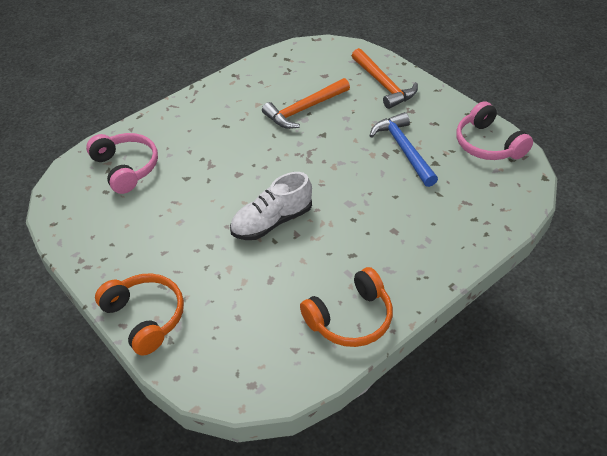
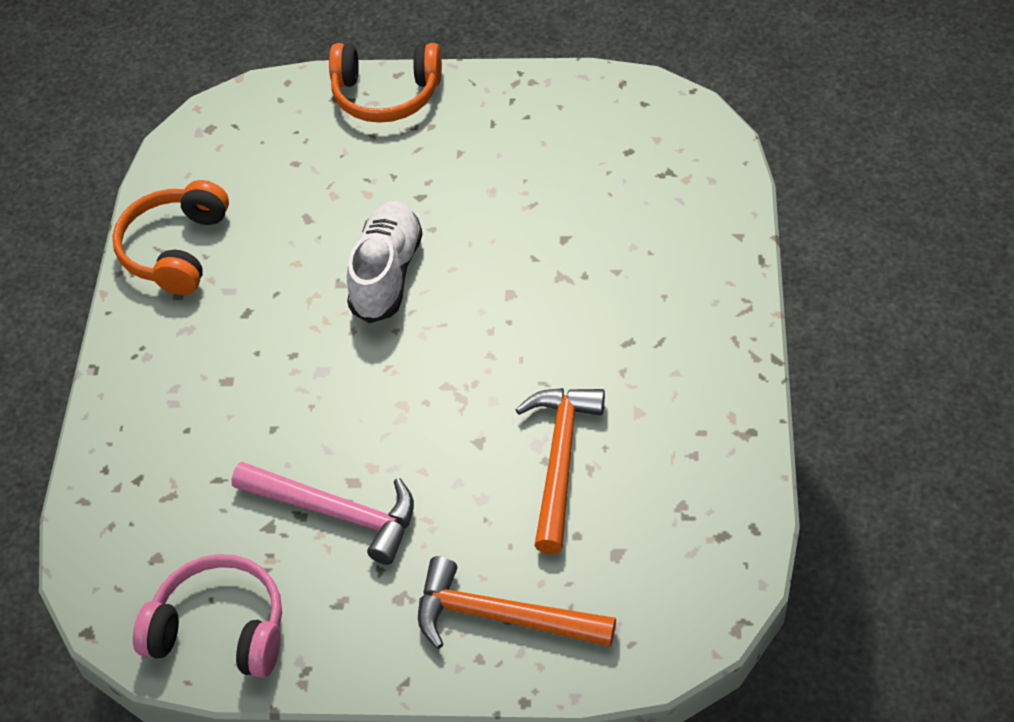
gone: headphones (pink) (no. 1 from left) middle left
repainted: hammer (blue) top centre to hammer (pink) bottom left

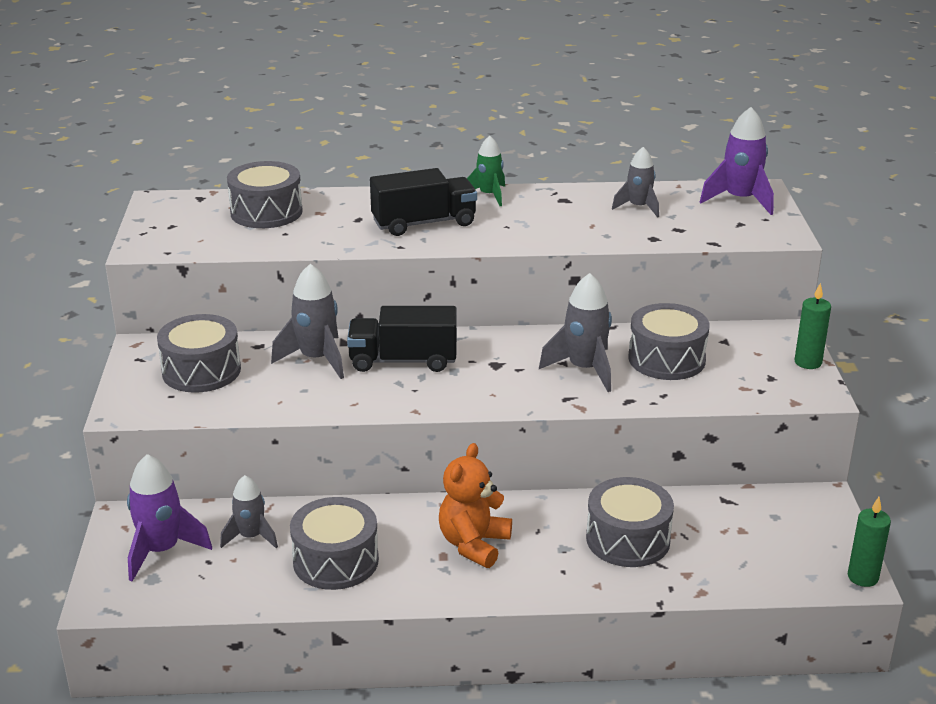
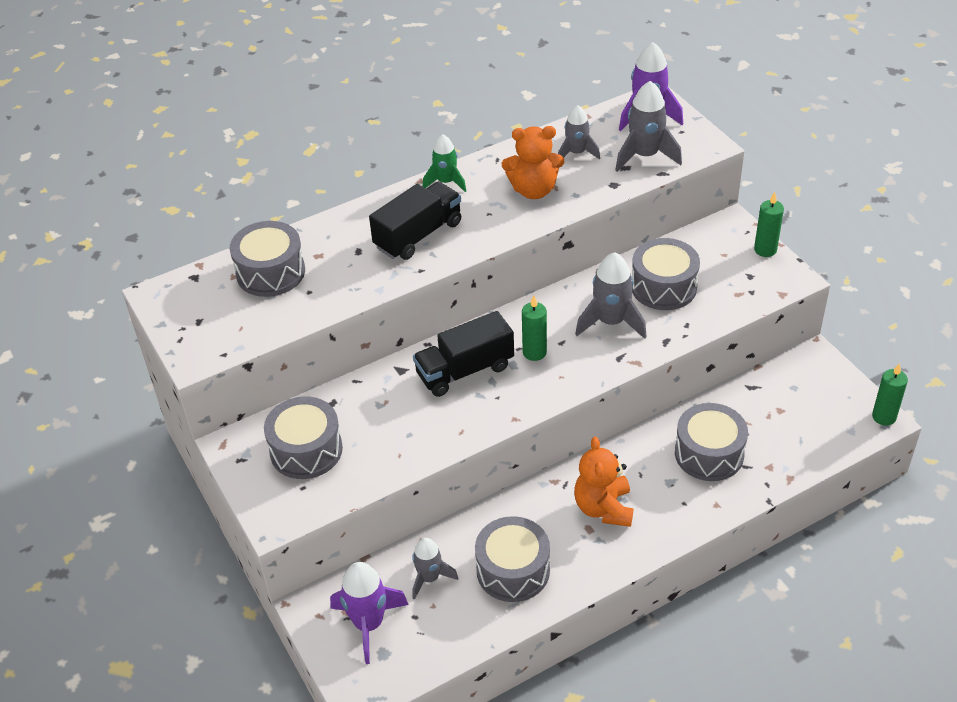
new: teddy bear (orange) (no. 1 from left) top centre; candle (green) (no. 1 from left) centre
shifted: rocket (grey) (no. 2 from left in the first image) middle left to rocket (grey) (no. 4 from left) top right

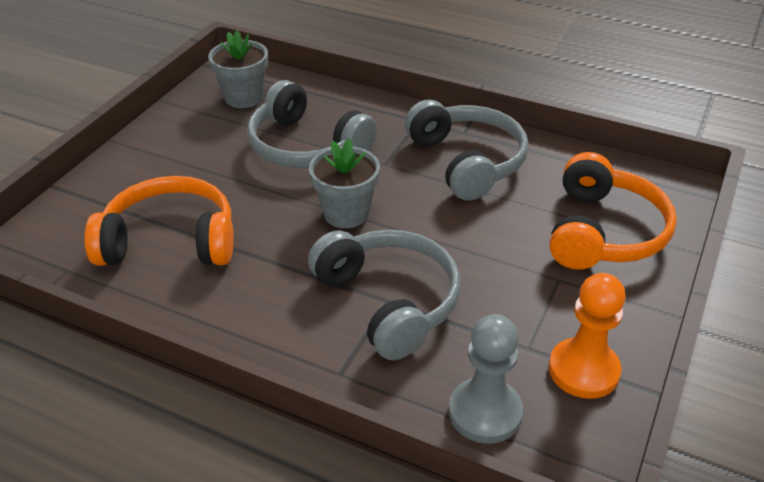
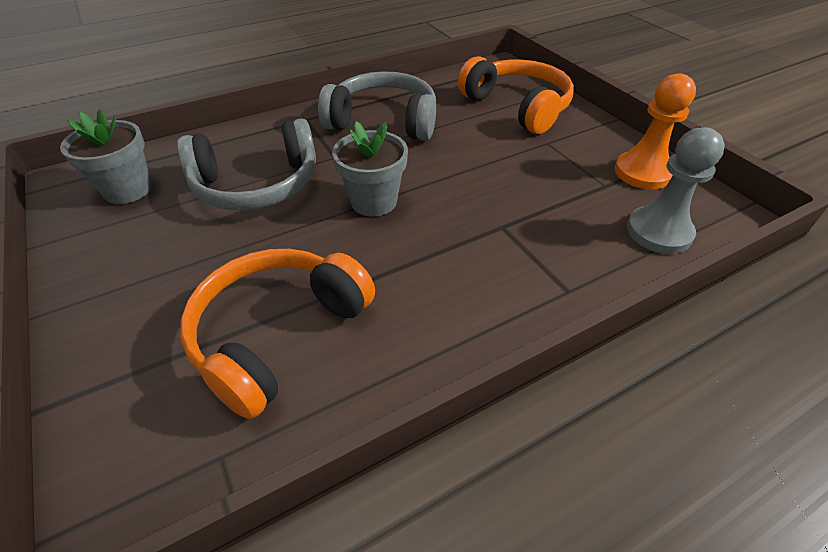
gone: headphones (grey) (no. 2 from left) centre

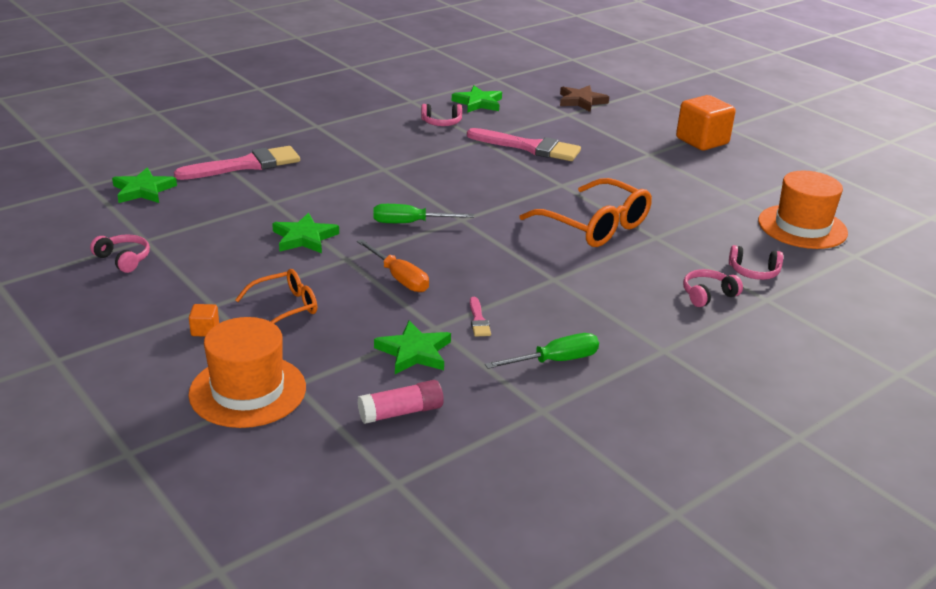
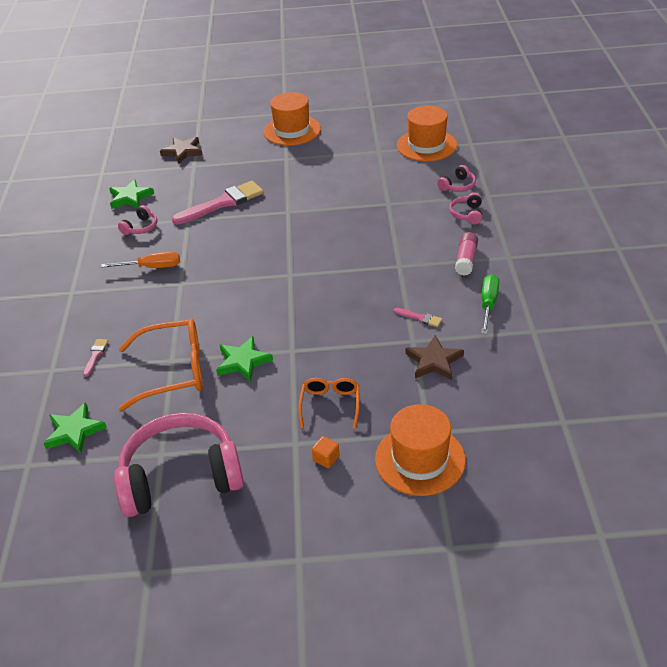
gone: screwdriver (green) (no. 1 from left) centre
shifted: screwdriver (orange) centre to middle left; glasses (orange) (no. 2 from left in the first image) centre to glasses (orange) (no. 1 from left) middle left; glue stick (pink) bottom centre to middle right
swapped: cube (orange) (no. 2 from left) top right to hat (orange) (no. 1 from left) top centre
repainted: star (green) (no. 3 from left) centre to star (brown) (no. 2 from left) centre
scaled: brush (pink) (no. 1 from left) top left = middle left x0.44; headphones (pink) (no. 1 from left in the first image) middle left = bottom left x2.43

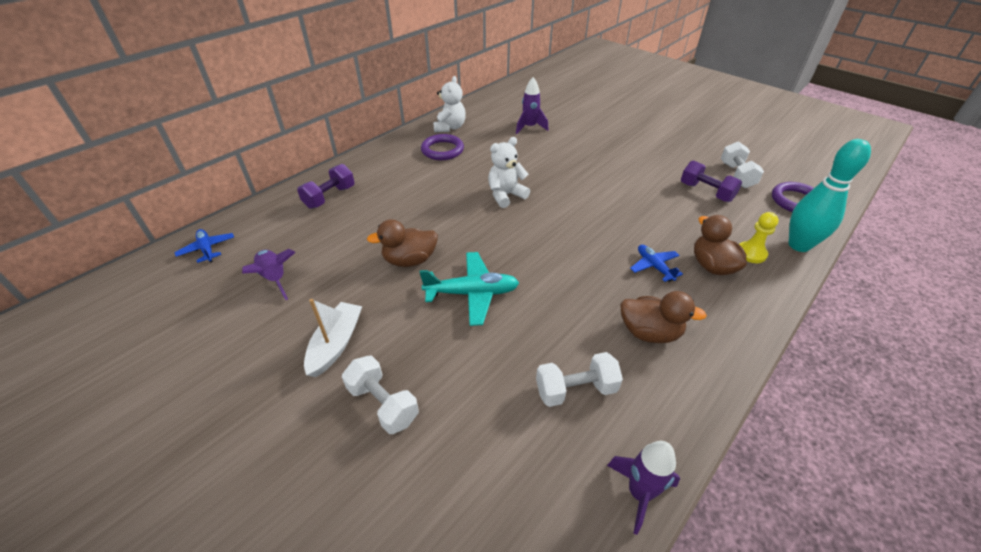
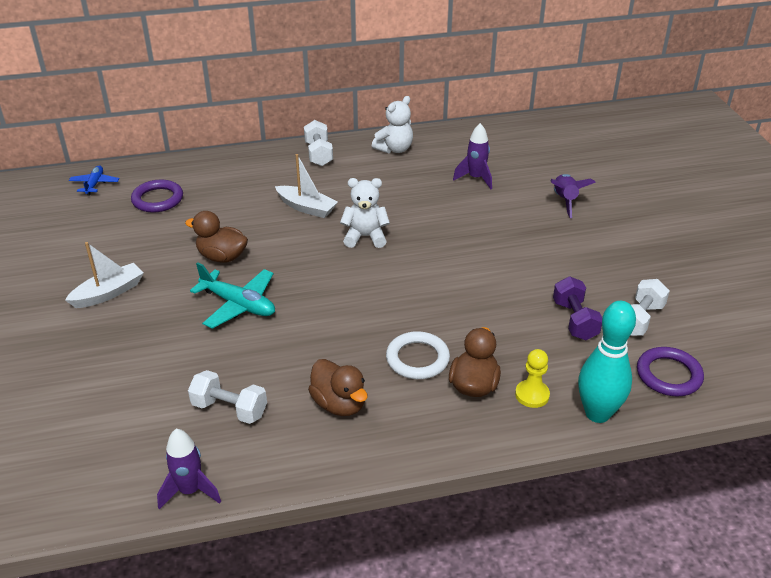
gone: dumbbell (purple) (no. 1 from left) middle left
new: boat (white) (no. 2 from left) top centre
shifted: ring (purple) (no. 1 from left) top centre to middle left; dumbbell (white) (no. 1 from left in the first image) bottom centre to dumbbell (white) (no. 2 from left) top centre; rocket (purple) (no. 1 from left in the first image) middle left to rocket (purple) (no. 3 from left) middle right
swapped: plane (blue) (no. 2 from left) middle right to ring (white) centre

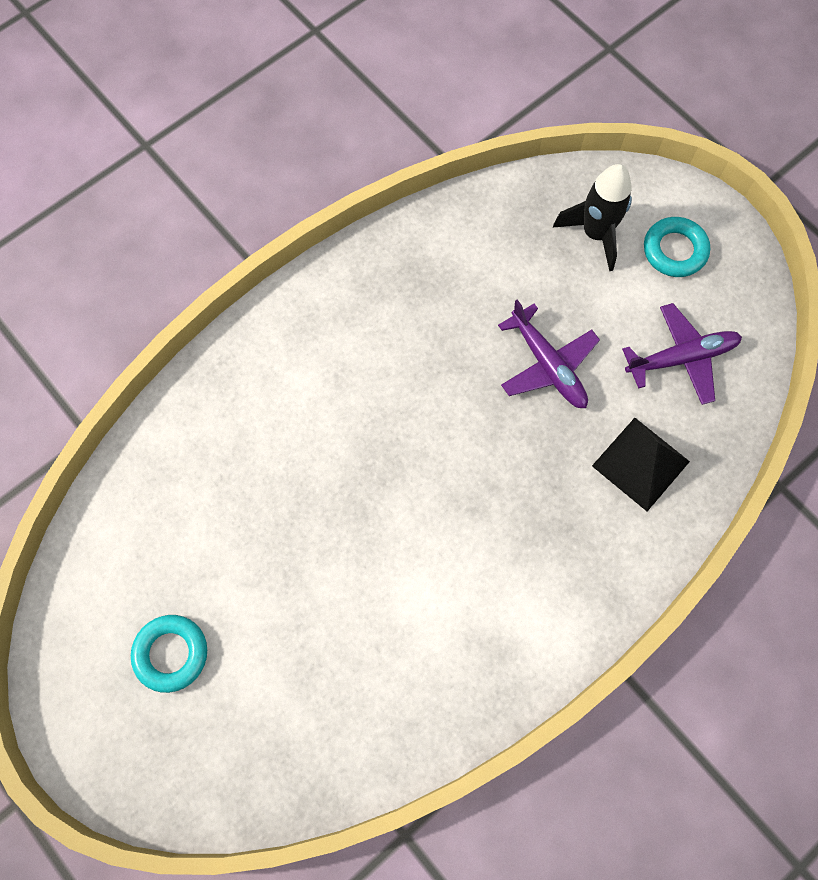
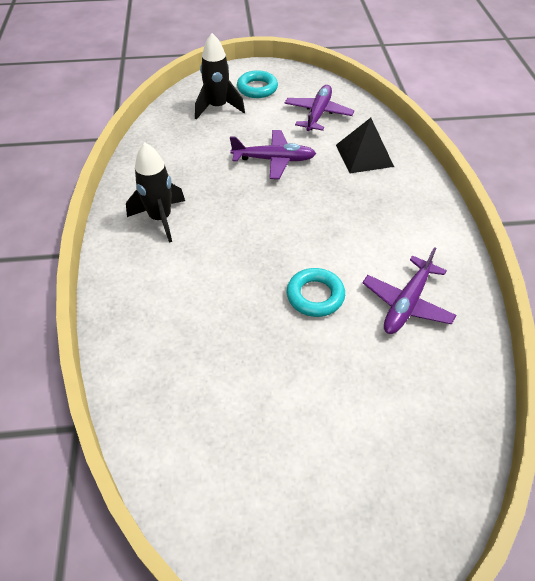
new: rocket (black) (no. 1 from left) top left; plane (purple) (no. 3 from left) middle right
shifted: ring (turquoise) (no. 1 from left in the first image) bottom left to ring (turquoise) (no. 2 from left) centre

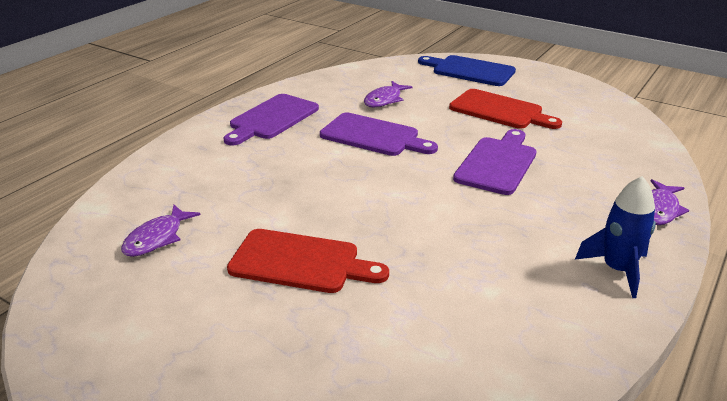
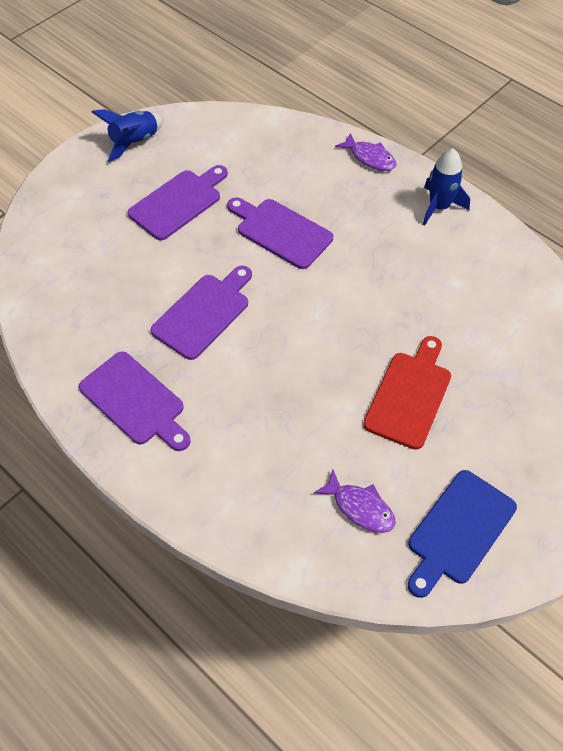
gone: fish (purple) (no. 2 from left) top centre
new: rocket (blue) (no. 1 from left) top left
shifted: cutting board (blue) top centre to bottom right
repainted: cutting board (red) (no. 2 from left) top right to cutting board (purple) (no. 2 from left) top left

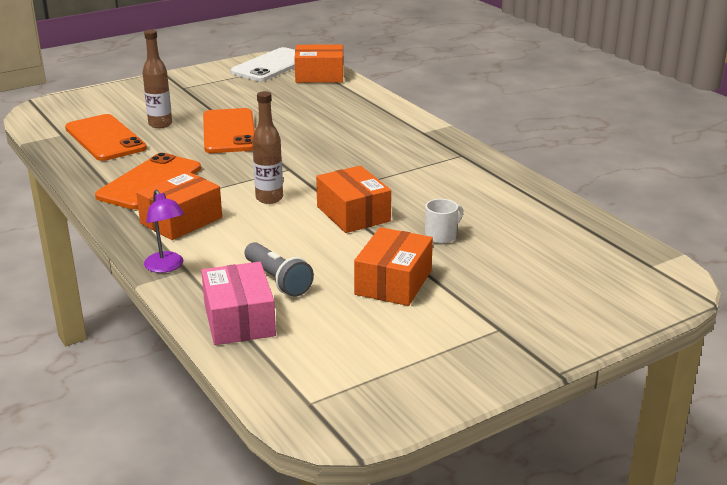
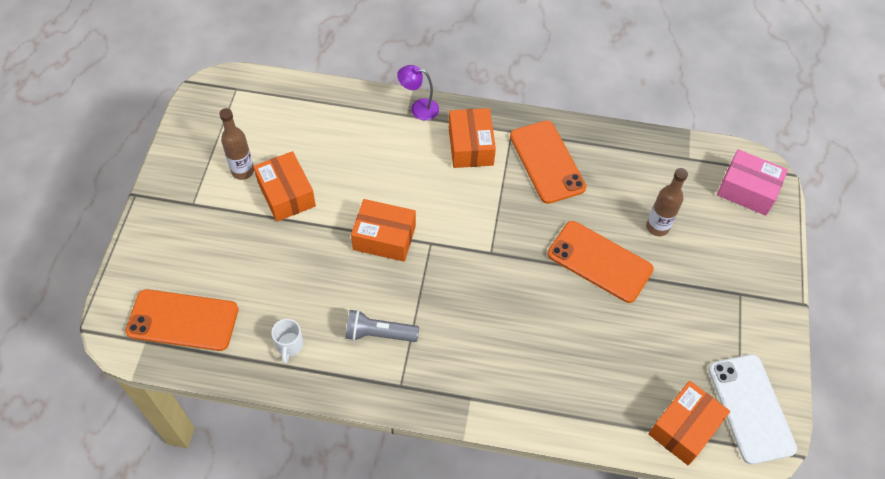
shifted: phone (orange) (no. 1 from left) top left to bottom left; bottle (brown) (no. 2 from left in the first image) top centre to bottle (brown) (no. 1 from left) top left; mug (white) centre to bottom left; flashlight (grey) centre to bottom centre; box (pink) middle left to middle right

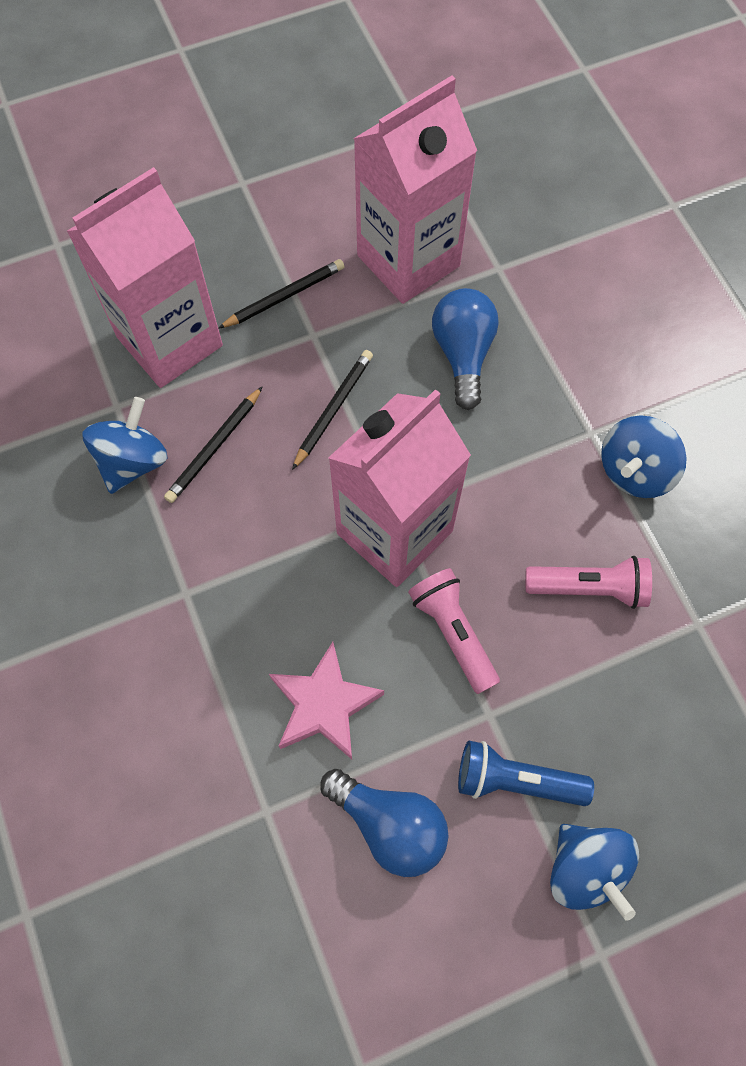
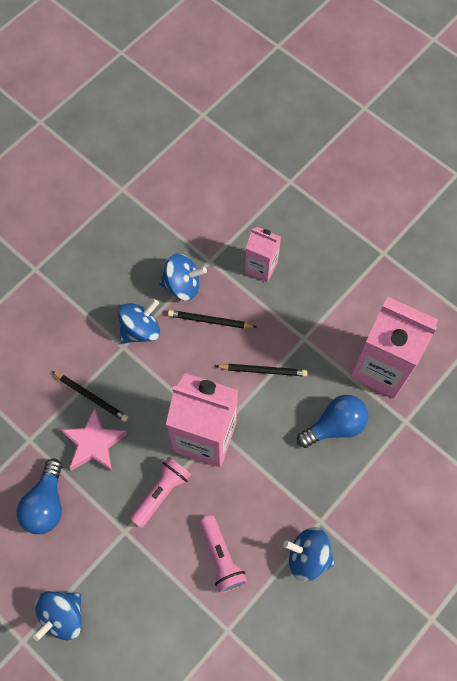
gone: flashlight (blue) bottom right
new: spinning top (blue) (no. 2 from left) middle left
shifted: pencil (black) (no. 2 from left in the first image) top centre to pencil (black) (no. 1 from left) middle left
scaled: carton (pink) (no. 1 from left in the first image) top left = centre x0.54

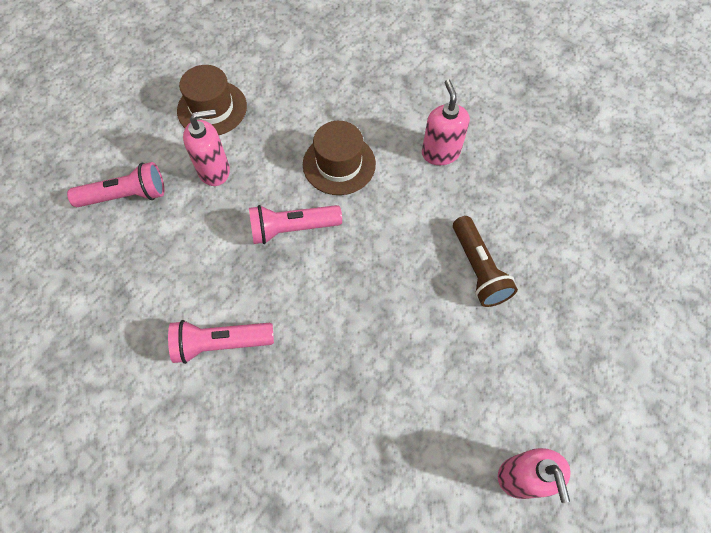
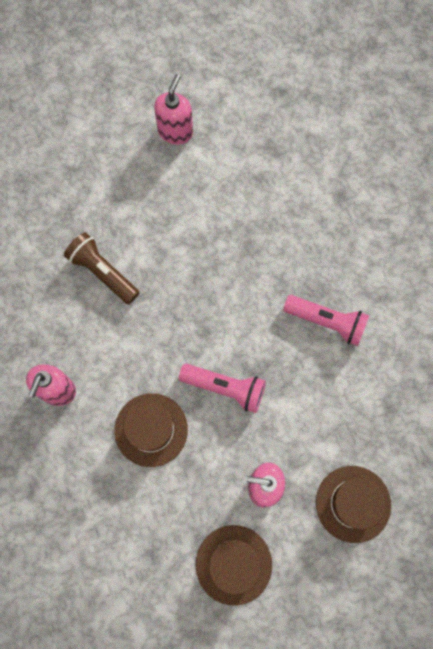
swapped: flashlight (pink) (no. 1 from left) middle left to hat (brown) (no. 3 from left) bottom right
rotated: flashlight (brown) middle right = middle left 60 degrees counterclockwise

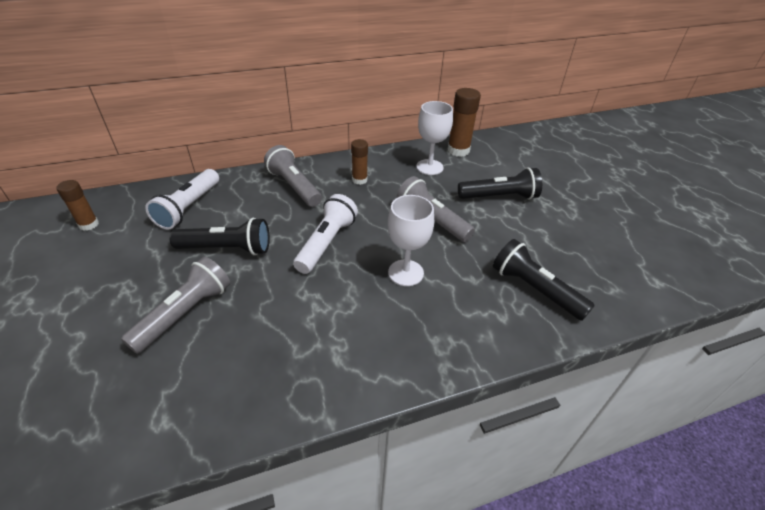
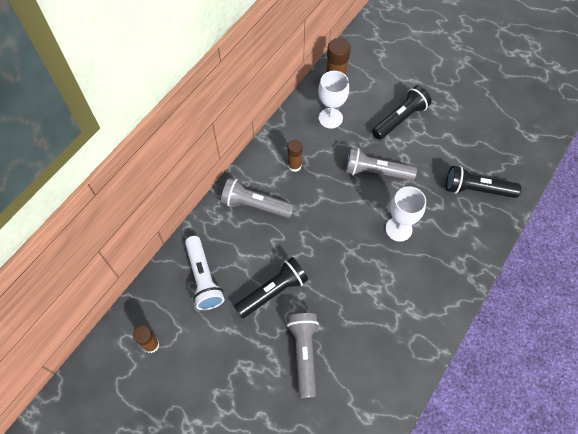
gone: flashlight (white) (no. 2 from left) centre

